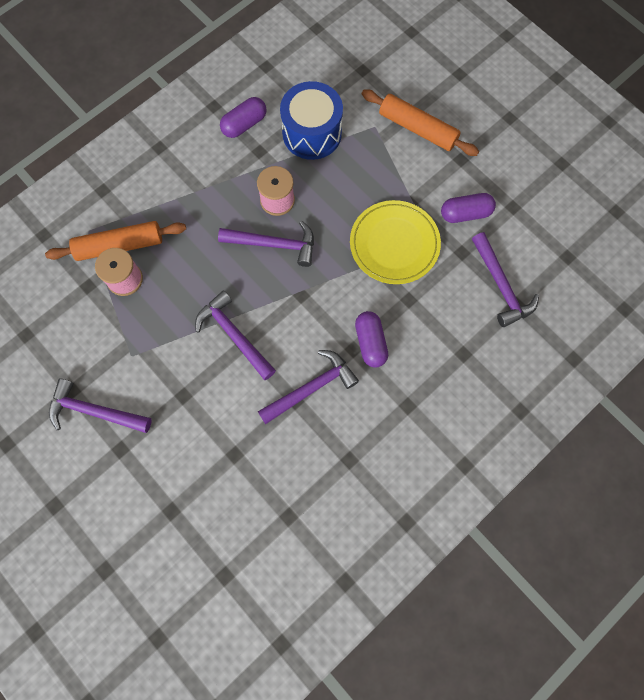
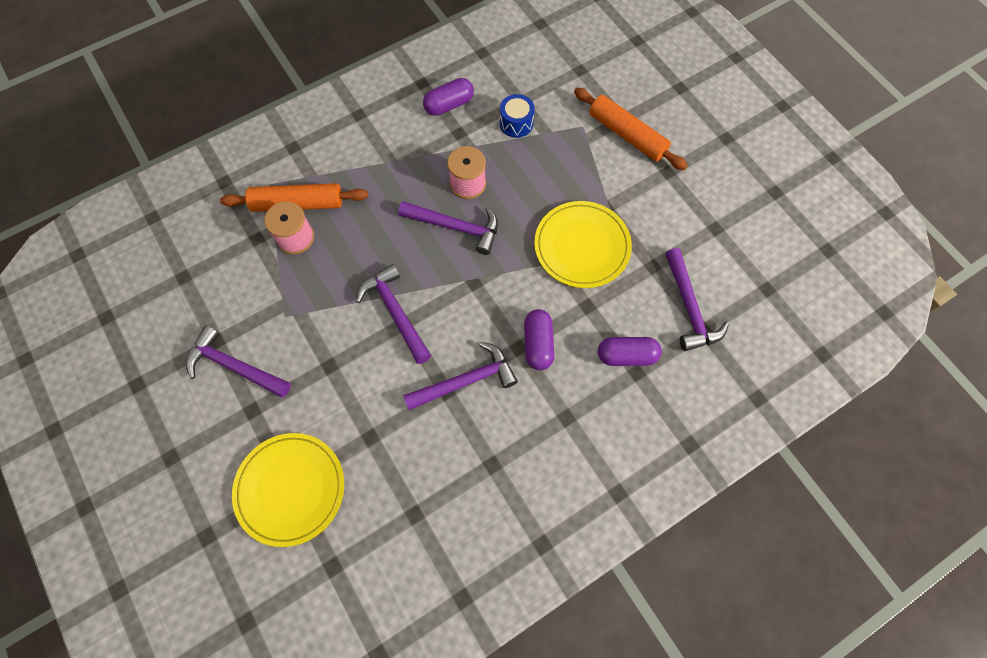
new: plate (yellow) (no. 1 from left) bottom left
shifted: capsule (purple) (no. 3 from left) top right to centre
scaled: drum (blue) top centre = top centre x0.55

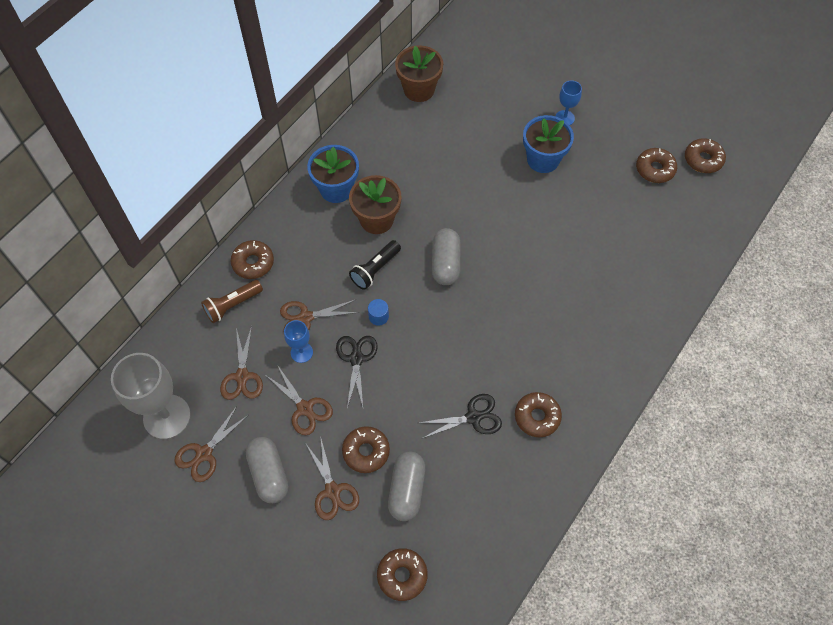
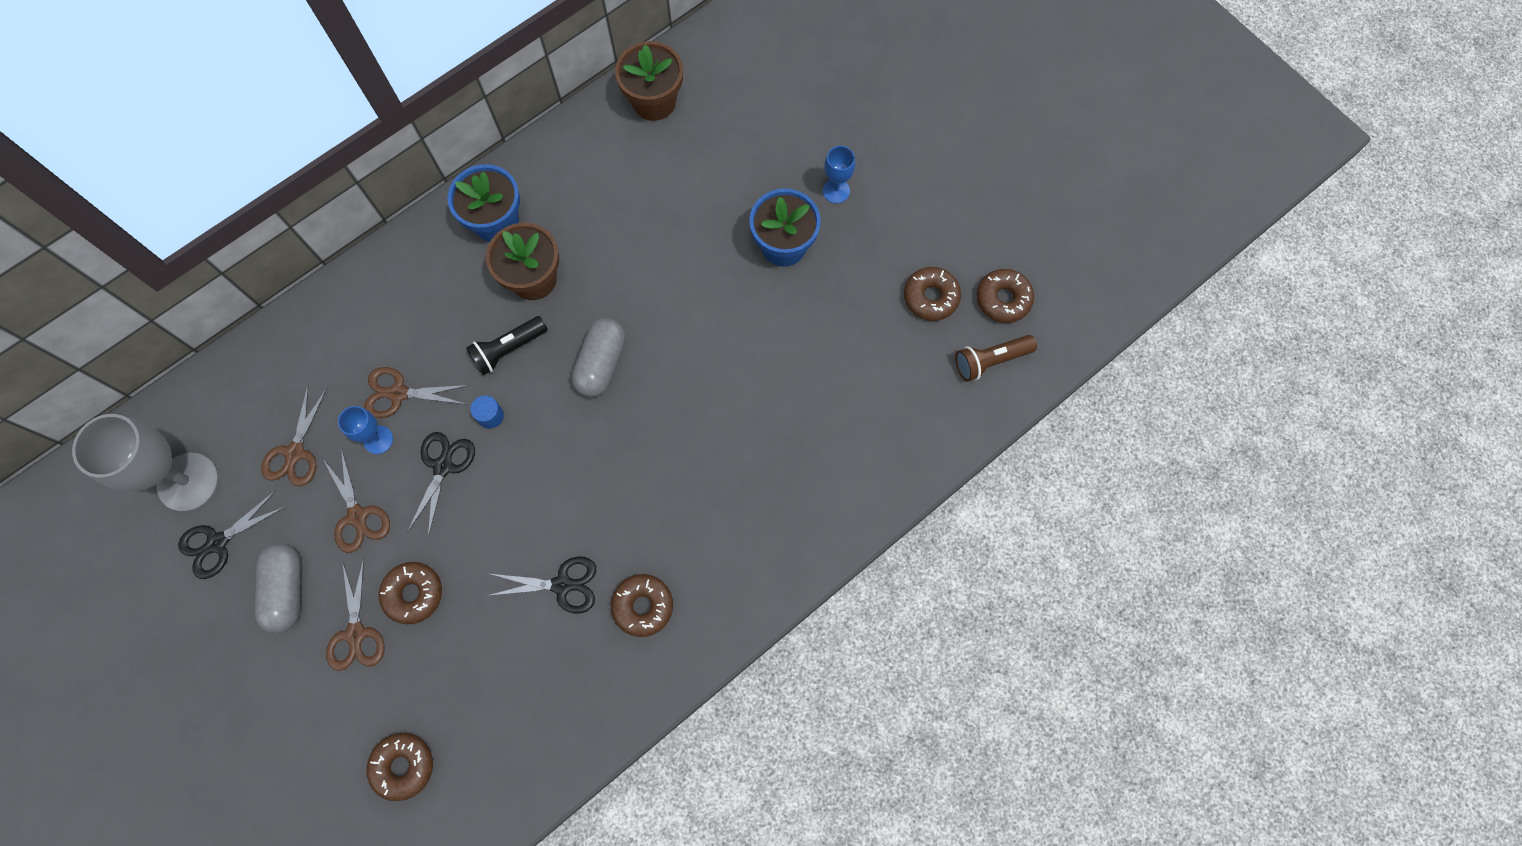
gone: donut (brown) (no. 1 from left) middle left; capsule (grey) (no. 2 from left) bottom centre
shifted: flashlight (brown) middle left to centre
repainted: scissors (brown) (no. 1 from left) bottom left to scissors (black) (no. 1 from left) middle left

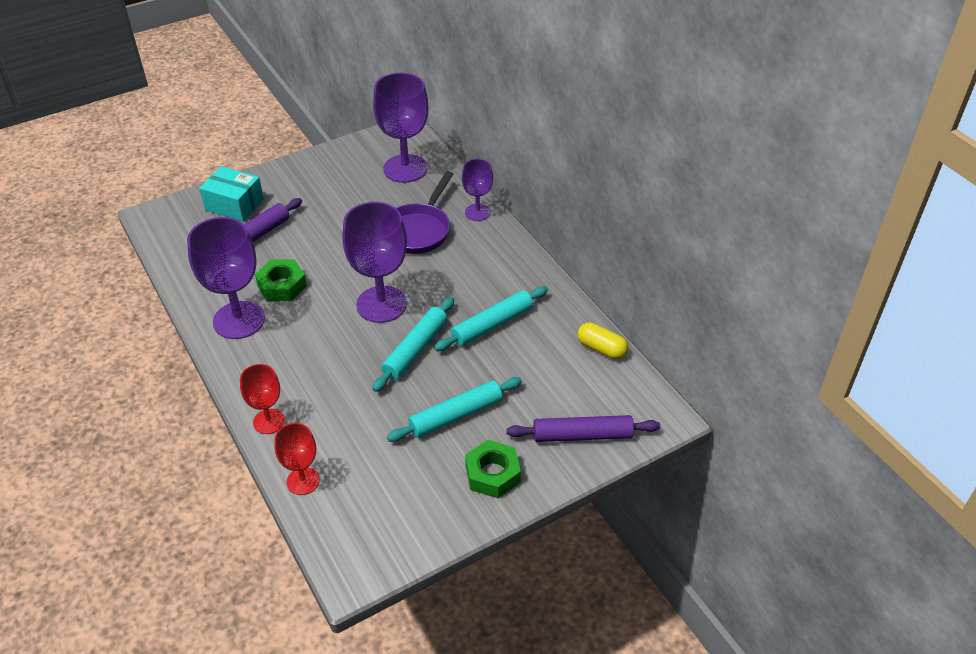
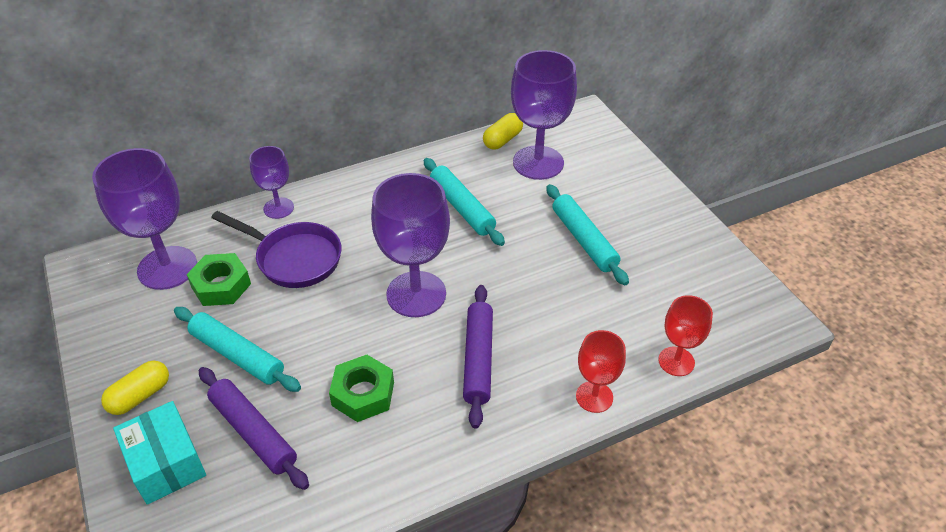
new: capsule (yellow) (no. 1 from left) bottom left
shifted: rolling pin (turquoise) (no. 1 from left) centre to middle left; nut (green) (no. 2 from left in the first image) bottom centre to nut (green) (no. 1 from left) middle left; rolling pin (purple) (no. 2 from left) centre to bottom centre; goblet (purple) (no. 1 from left in the first image) middle left to goblet (purple) (no. 4 from left) top centre
rotated: box (turquoise) top left = bottom left 60 degrees counterclockwise

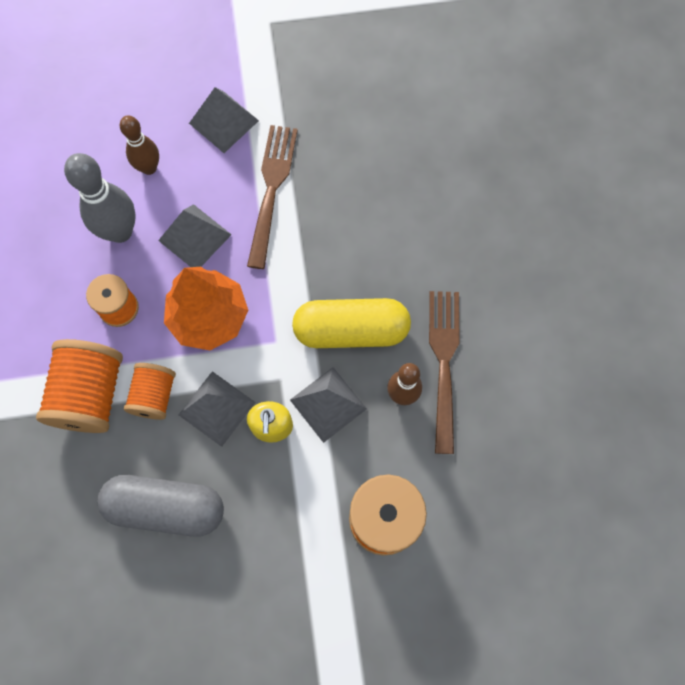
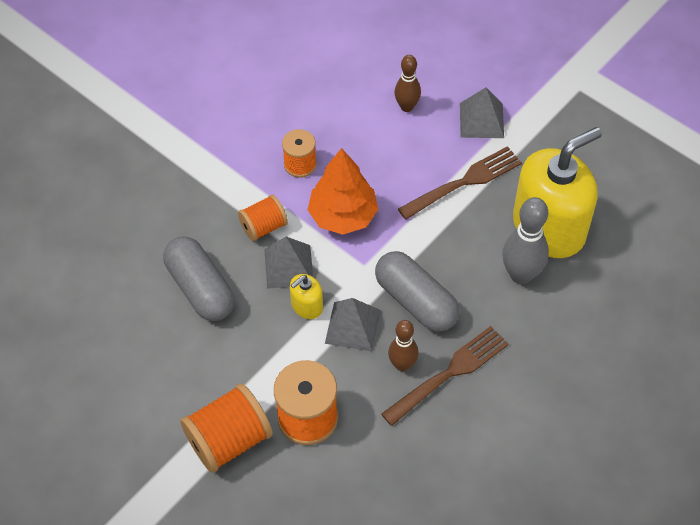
gone: pyramid (grey) (no. 1 from left) middle left
new: soap dispenser (yellow) (no. 2 from left) middle right
shifted: spool (orange) (no. 1 from left) middle left to bottom left; bowling pin (grey) top left to middle right
repainted: capsule (yellow) centre to capsule (grey) (no. 2 from left) centre

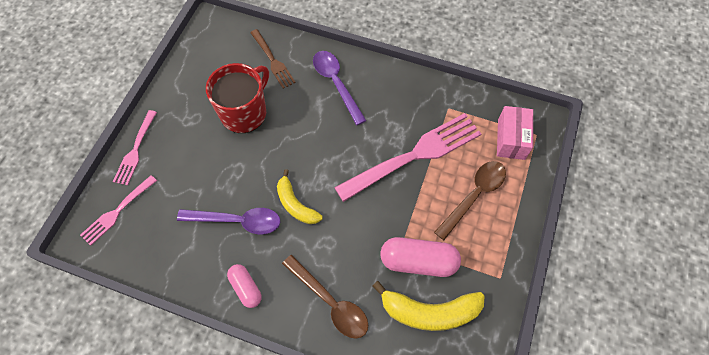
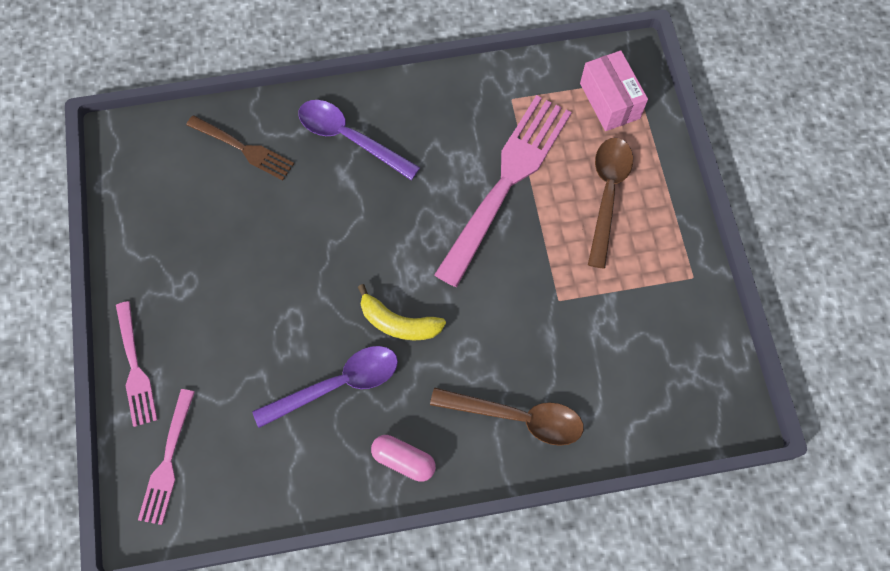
gone: mug (red) top centre; banana (yellow) (no. 2 from left) bottom centre; capsule (pink) (no. 2 from left) bottom centre

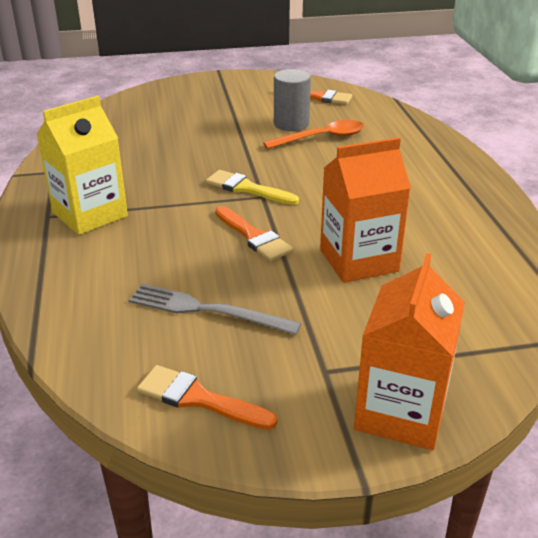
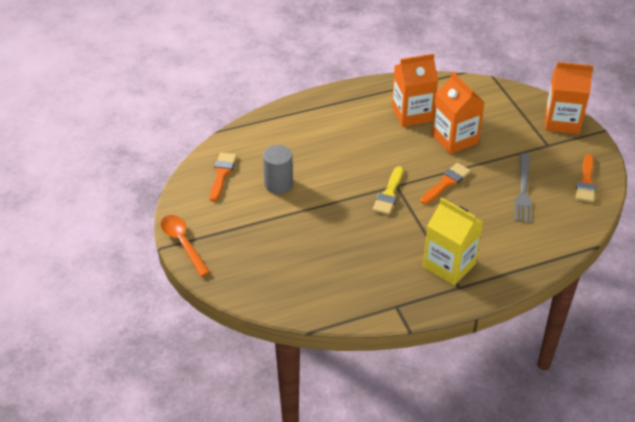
new: carton (orange) (no. 1 from left) top centre
shifted: spoon (orange) top centre to middle left

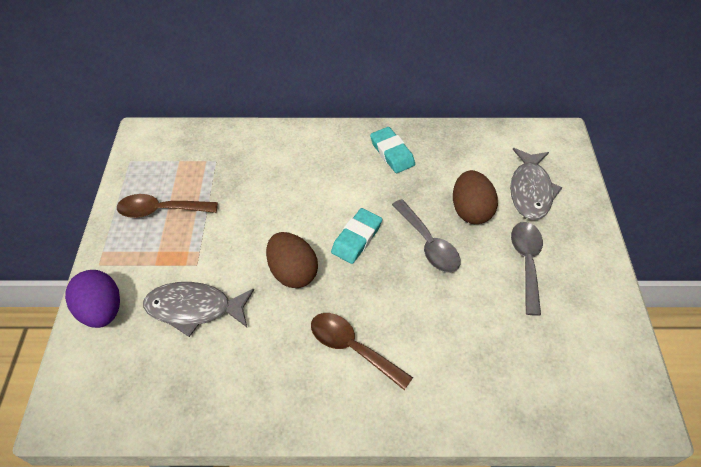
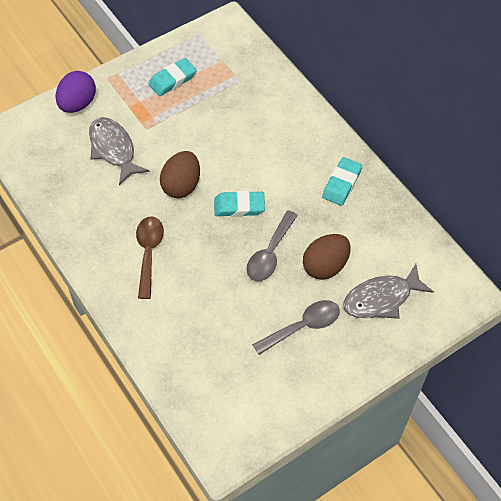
swapped: spoon (brown) (no. 1 from left) middle left to eraser (turquoise) (no. 1 from left) top centre

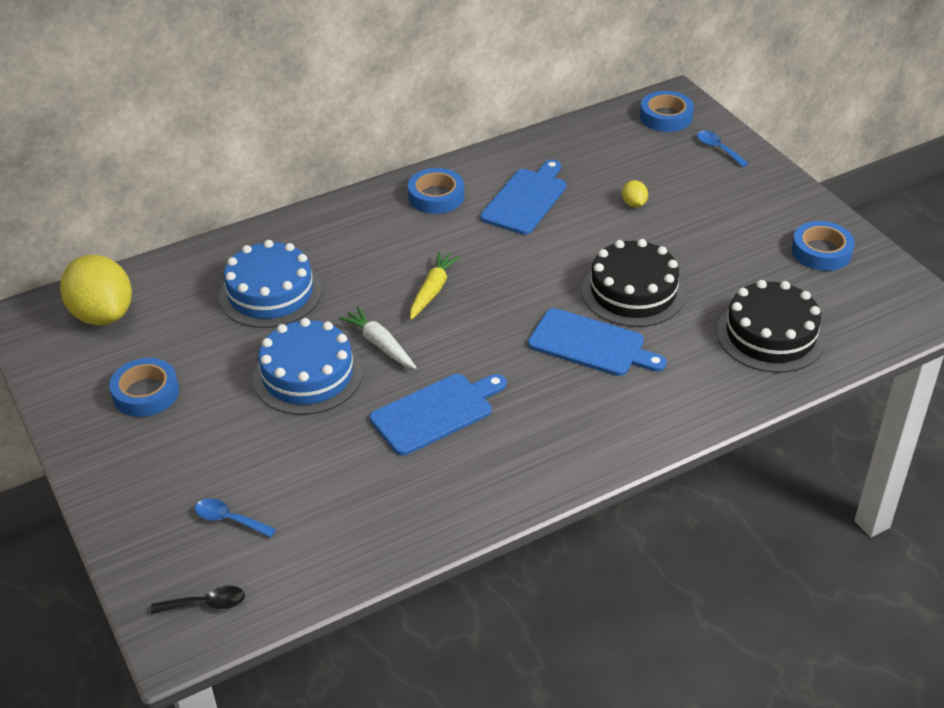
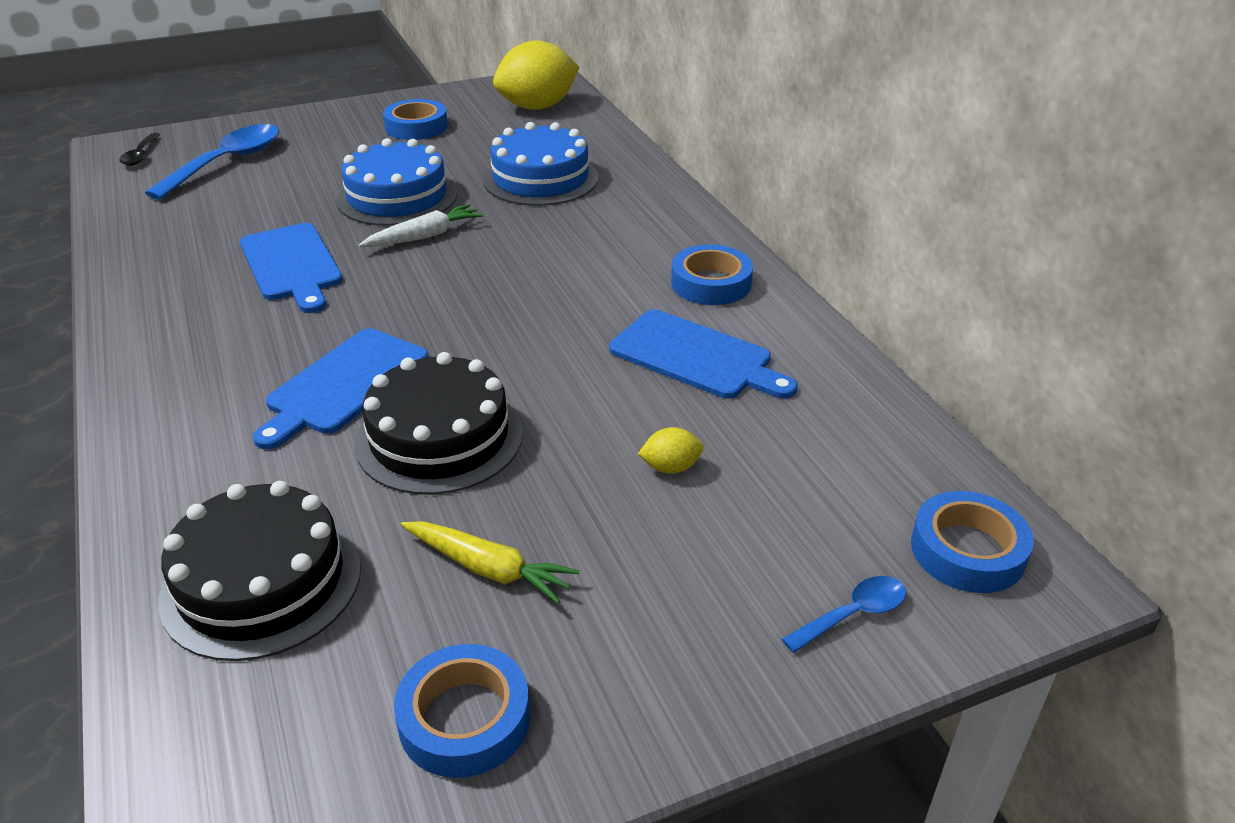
shifted: carrot (yellow) centre to bottom centre
scaled: spoon (blue) (no. 1 from left) bottom left = top left x1.99

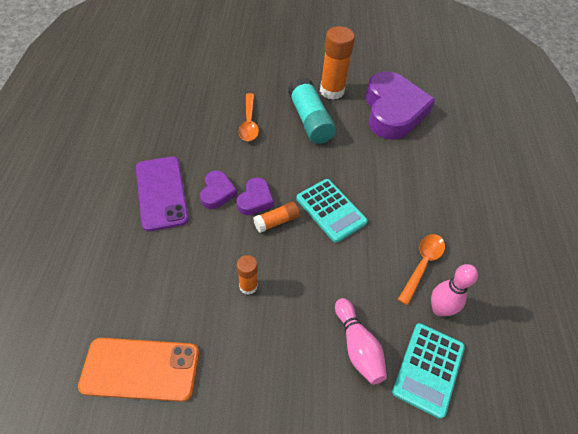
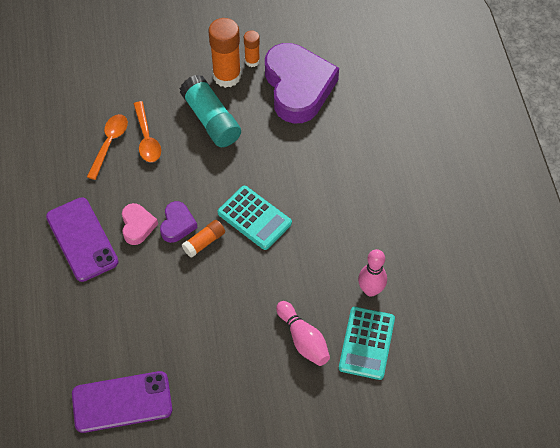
shifted: spoon (orange) (no. 2 from left in the first image) middle right to spoon (orange) (no. 1 from left) top left; glue stick (orange) (no. 1 from left in the first image) centre to glue stick (orange) (no. 3 from left) top centre
repainted: phone (orange) bottom left to phone (purple) (no. 2 from left) bottom left; heart (purple) (no. 1 from left) centre to heart (pink) middle left

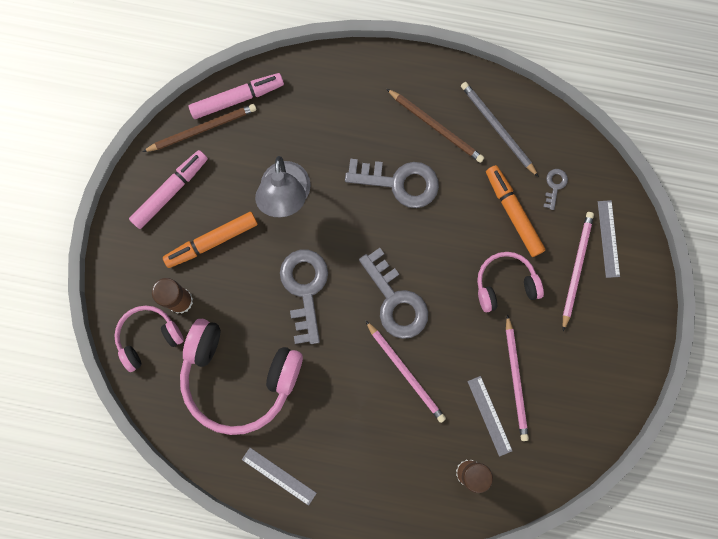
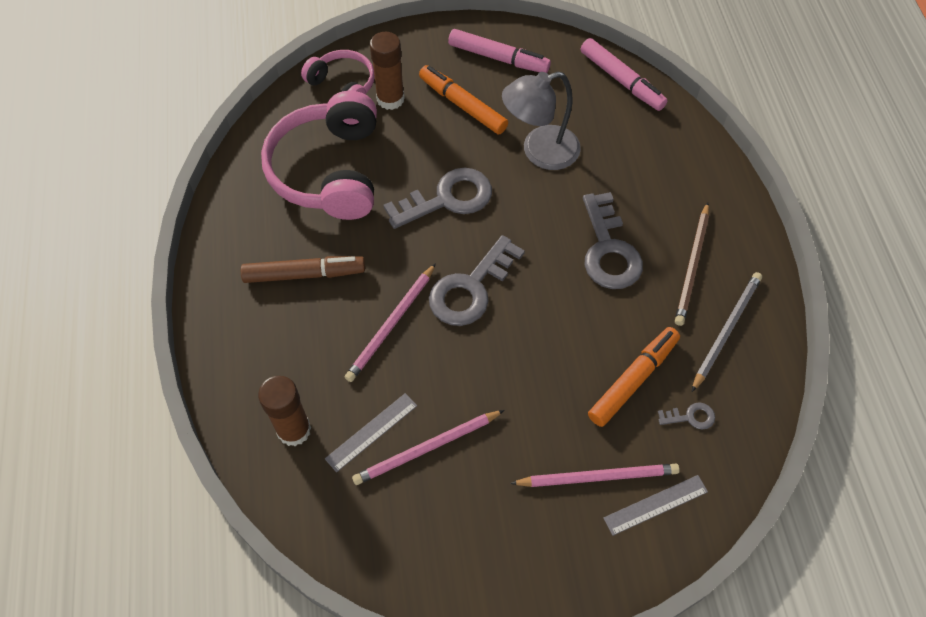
gone: pencil (brown) (no. 1 from left) top left; ruler (grey) (no. 1 from left) bottom centre; headphones (pink) (no. 3 from left) middle right
new: marker (brown) middle left

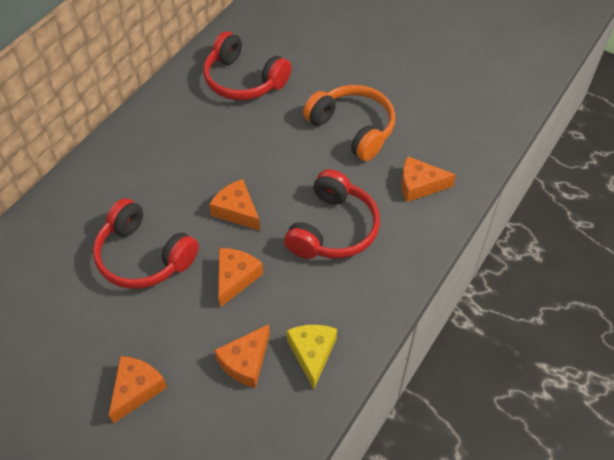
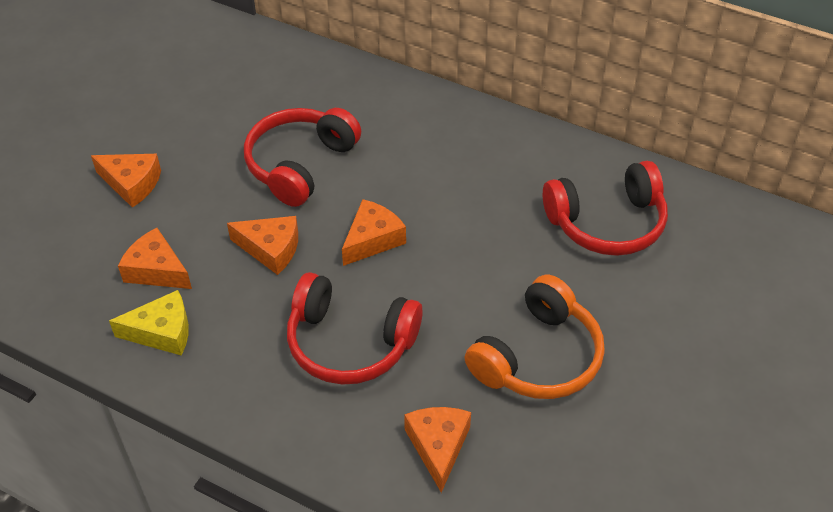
rotated: headphones (red) (no. 2 from left in the first image) top centre = middle right 135 degrees counterclockwise

